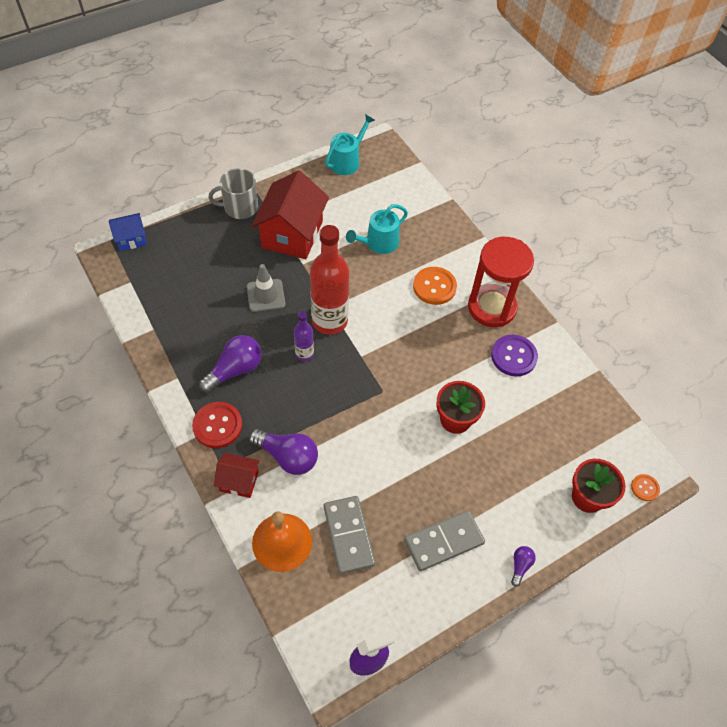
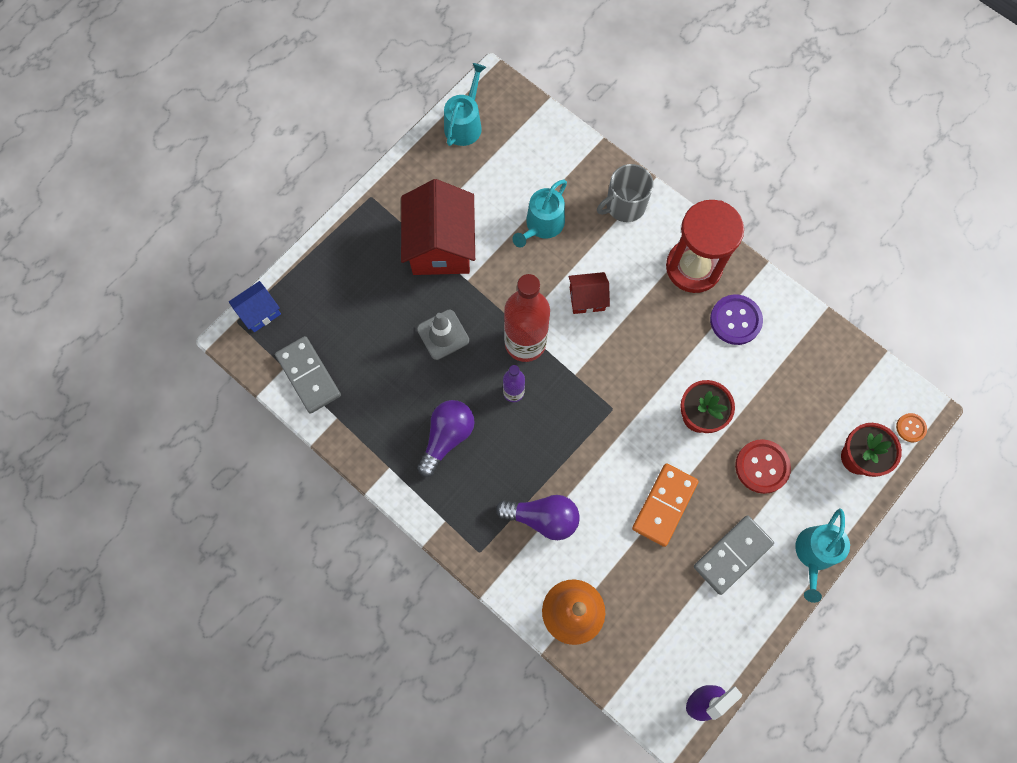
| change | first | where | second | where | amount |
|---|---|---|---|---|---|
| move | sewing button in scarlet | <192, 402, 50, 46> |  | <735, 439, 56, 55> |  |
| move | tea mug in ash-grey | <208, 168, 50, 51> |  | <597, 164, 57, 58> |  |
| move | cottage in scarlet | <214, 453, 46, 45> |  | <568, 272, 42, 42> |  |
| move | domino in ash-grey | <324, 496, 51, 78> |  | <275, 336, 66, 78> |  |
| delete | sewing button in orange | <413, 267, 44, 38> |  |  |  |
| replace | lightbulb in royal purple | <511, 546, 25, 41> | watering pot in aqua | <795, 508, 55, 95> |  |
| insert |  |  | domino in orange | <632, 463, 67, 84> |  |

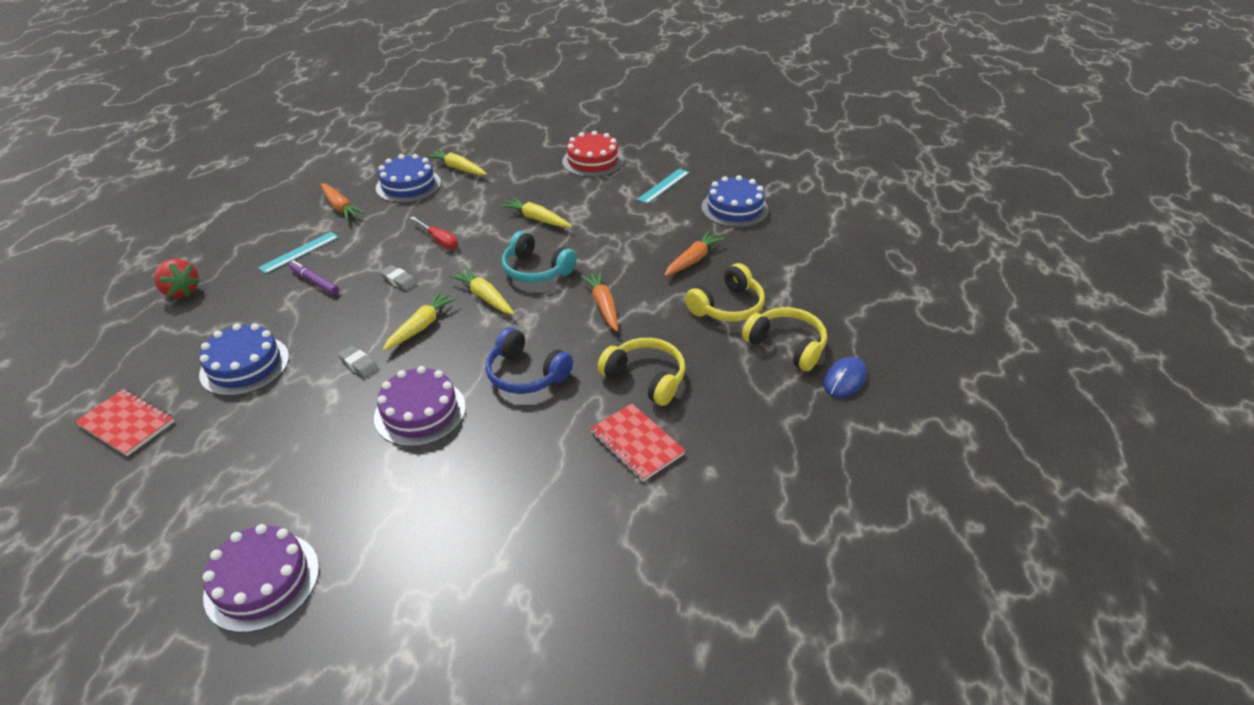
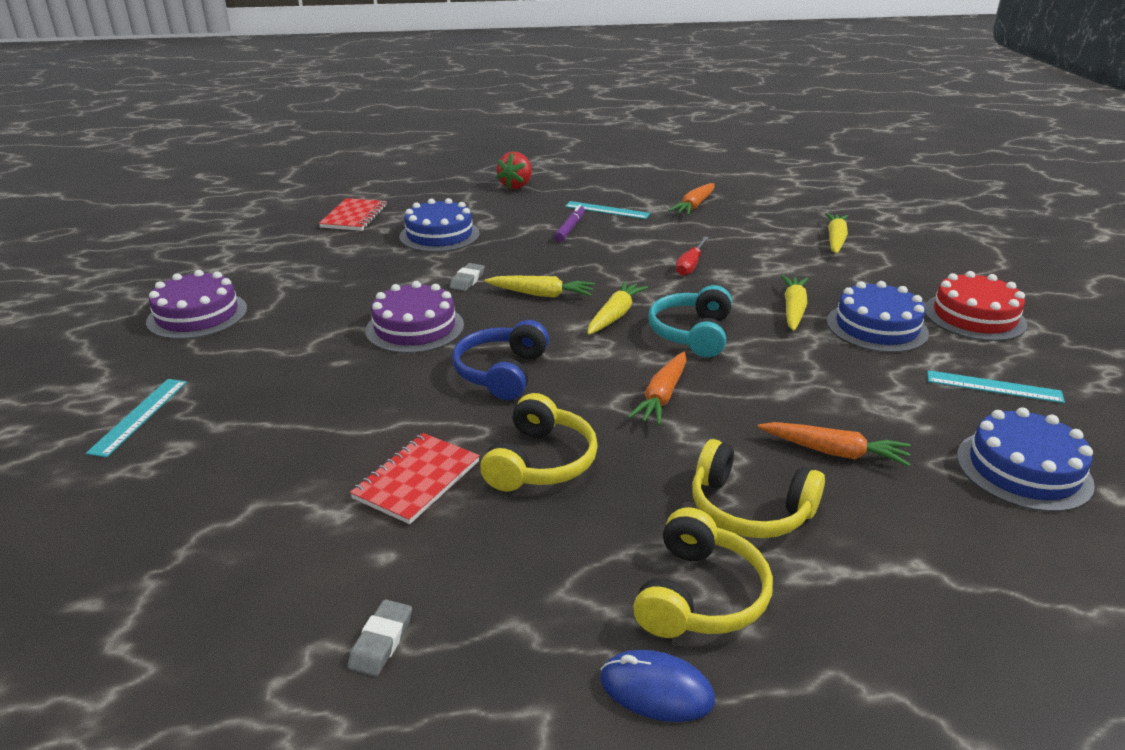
| change | first | where | second | where | amount |
|---|---|---|---|---|---|
| move | cake in blue | <376, 154, 65, 49> |  | <827, 281, 102, 72> |  |
| move | eraser in ash-grey | <380, 265, 37, 26> |  | <348, 599, 64, 77> |  |
| rotate | toy carrot in orange | <580, 271, 38, 60> |  | <628, 352, 59, 73> | 150 degrees clockwise |
| insert |  |  | ruler in aqua | <86, 379, 101, 78> |  |

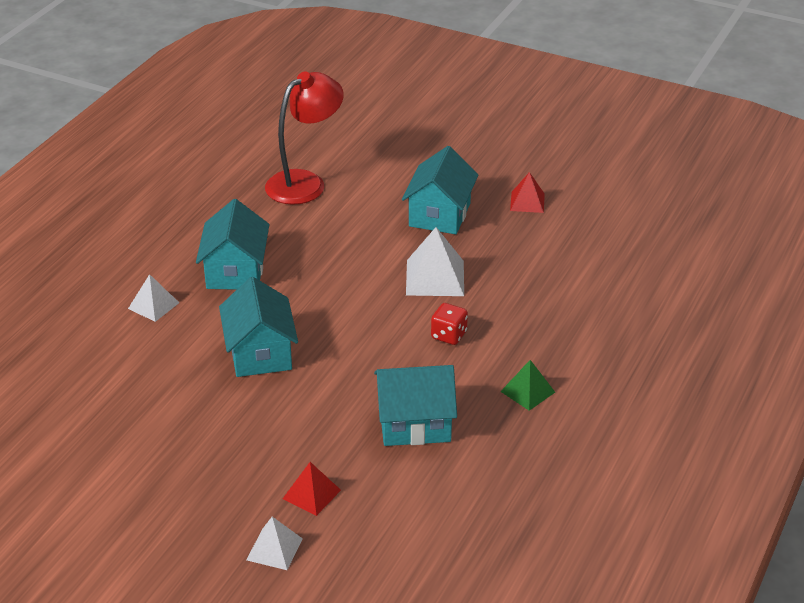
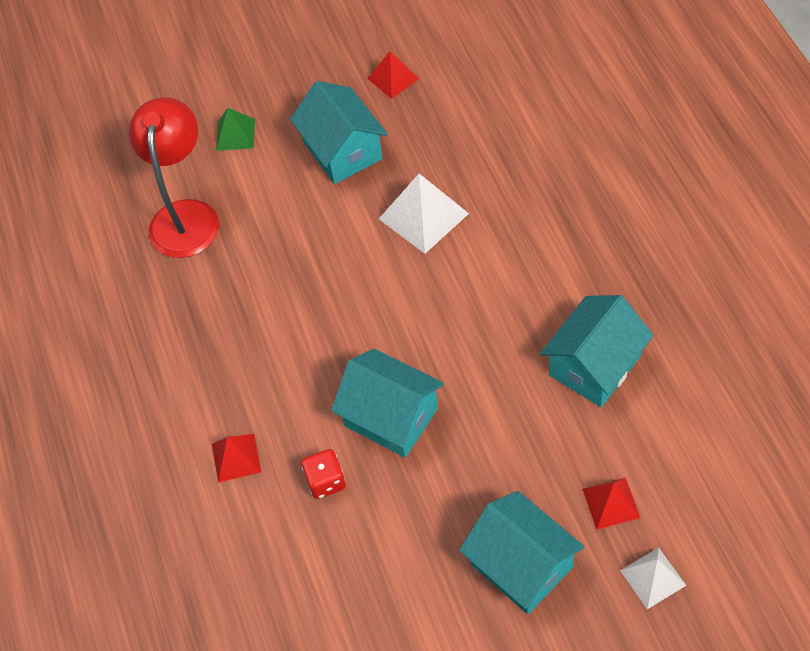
| change | first | where | second | where | amount |
|---|---|---|---|---|---|
| recolor | pyramid in pure white | <128, 274, 51, 48> | pyramid in scarlet | <212, 434, 49, 49> |  |
| move | cottage in aqua | <196, 199, 73, 91> |  | <459, 491, 125, 123> |  |
| move | dice in scarlet | <431, 303, 37, 42> |  | <301, 449, 45, 50> |  |
| move | pyramid in green | <500, 360, 55, 51> |  | <216, 108, 39, 43> |  |

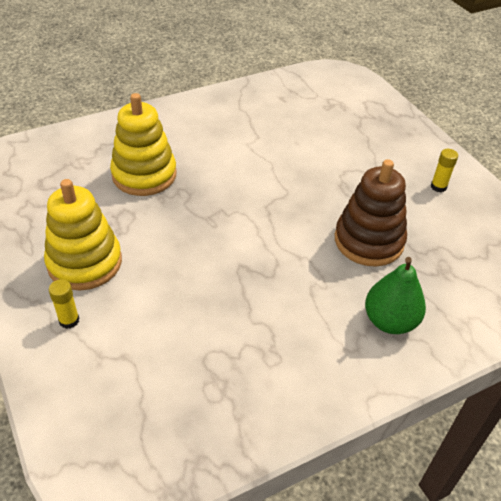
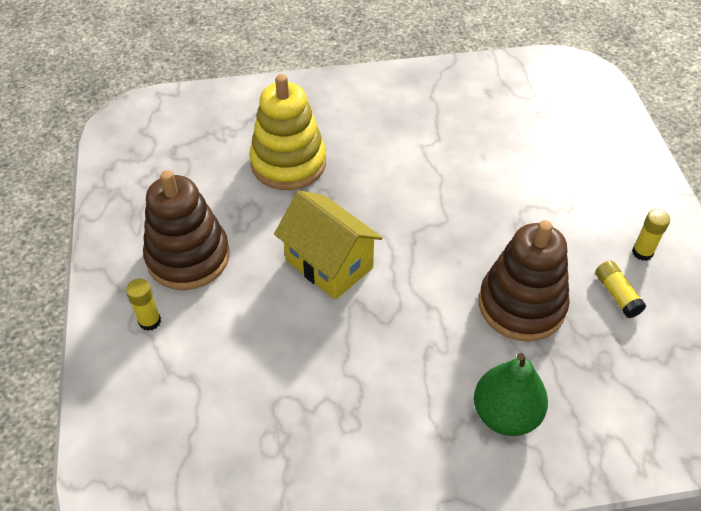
| change | first | where | second | where | amount |
|---|---|---|---|---|---|
| recolor | ring stacker in yellow | <44, 179, 78, 111> | ring stacker in russet | <143, 170, 87, 120> |  |
| insert |  |  | cottage in yellow | <274, 190, 109, 110> |  |
| insert |  |  | glue stick in yellow | <595, 261, 52, 57> |  |

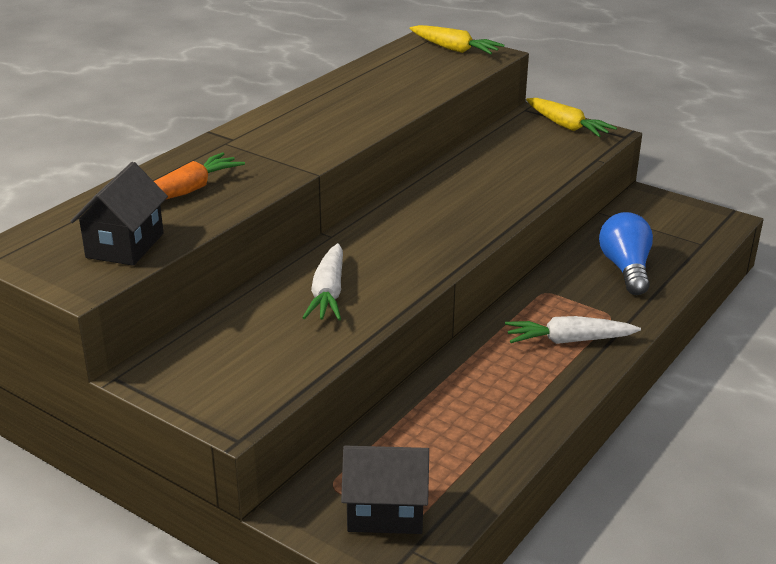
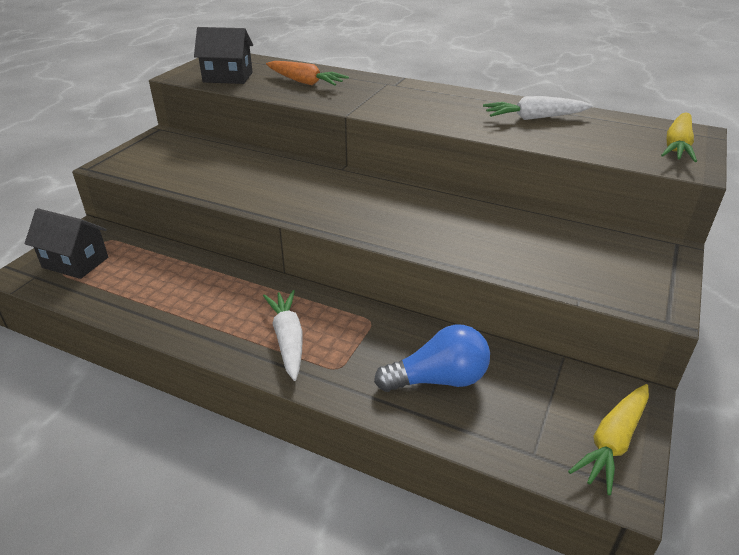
| change | first | where | second | where | amount |
|---|---|---|---|---|---|
| move | toy carrot in pure white | <302, 243, 41, 77> |  | <483, 96, 110, 24> |  |
| rotate | cottage in jet-black | <341, 446, 88, 88> |  | <25, 208, 83, 71> | 60 degrees counterclockwise |
| move | toy carrot in yellow | <526, 98, 91, 39> |  | <568, 384, 81, 111> |  |

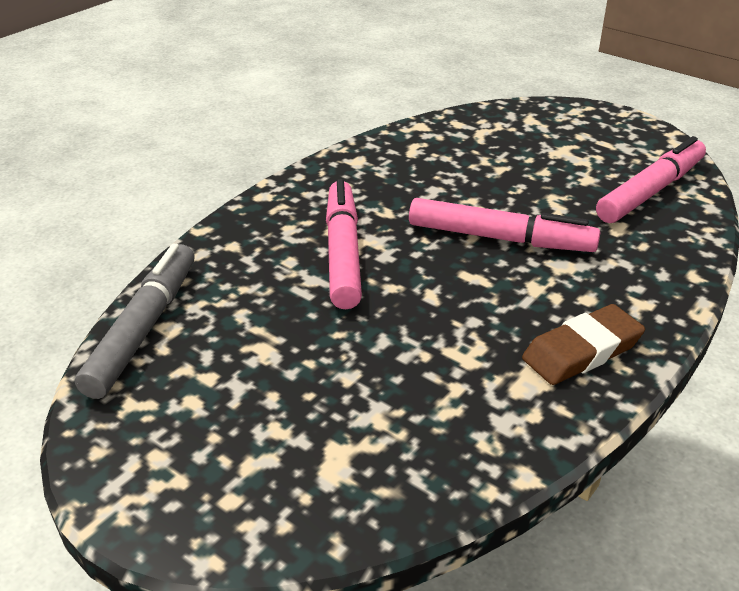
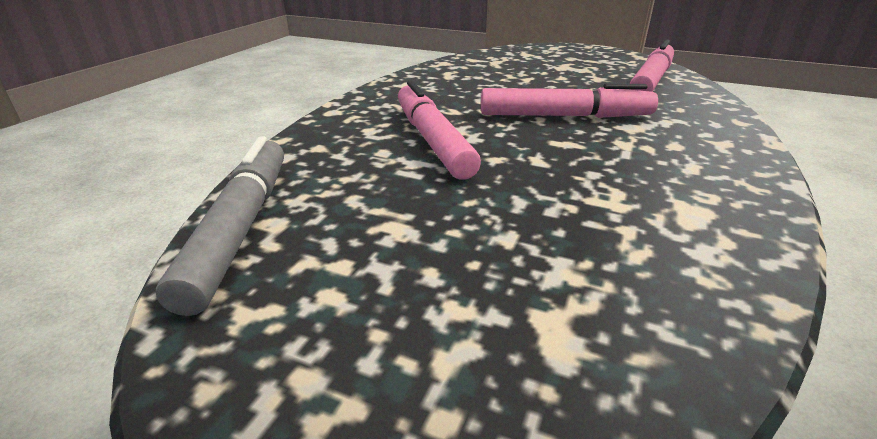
| change | first | where | second | where | amount |
|---|---|---|---|---|---|
| delete | eraser in russet | <522, 304, 123, 81> |  |  |  |

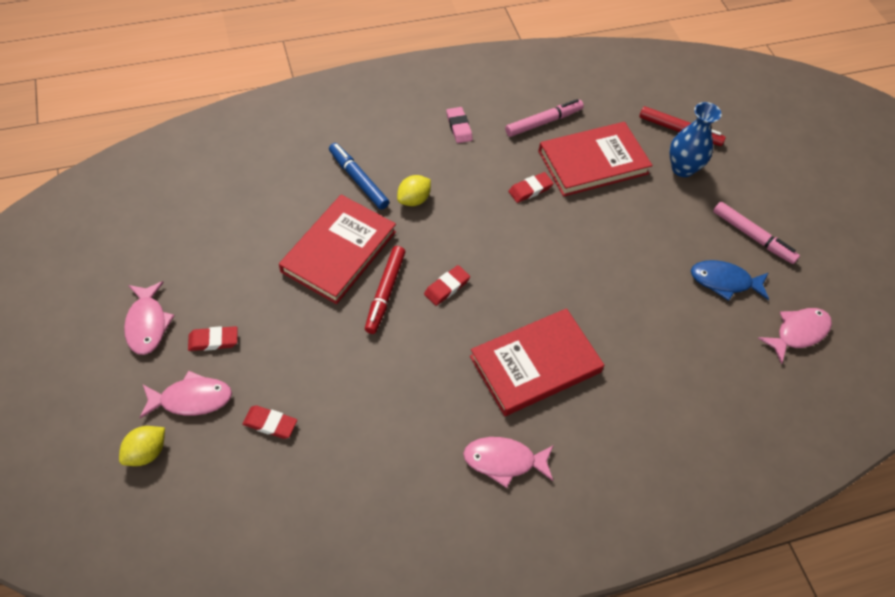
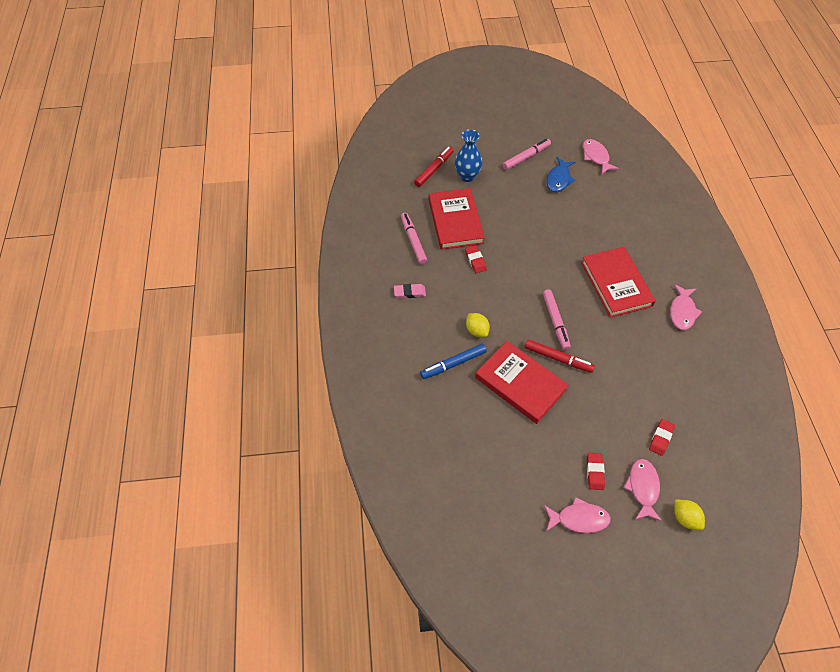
| change | first | where | second | where | amount |
|---|---|---|---|---|---|
| replace | eraser in scarlet | <424, 265, 46, 41> | marker in rose-pink | <543, 289, 28, 61> |  |

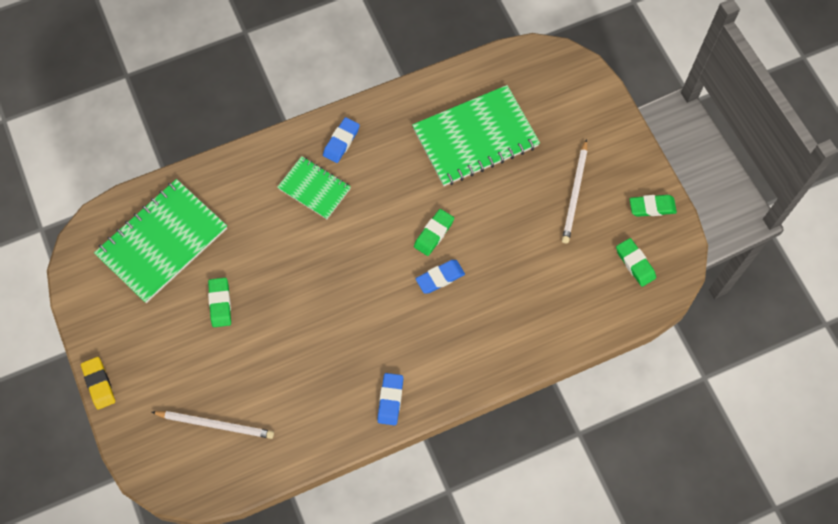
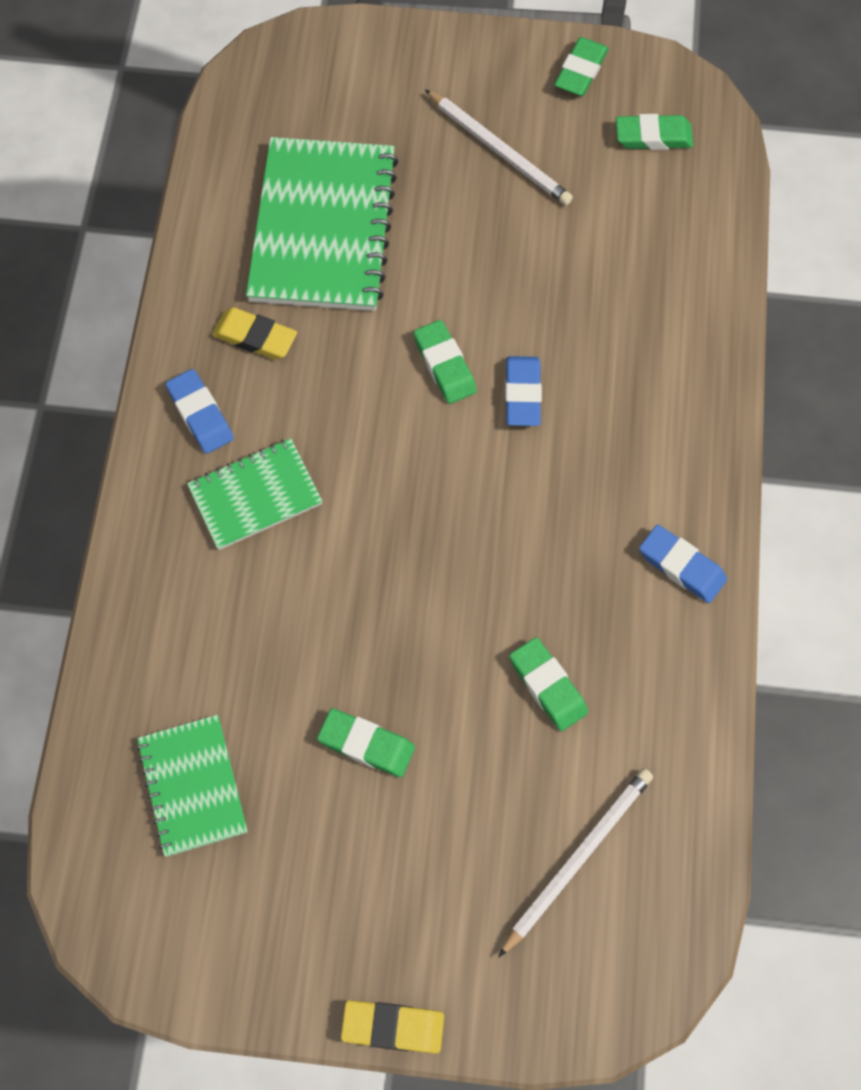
| change | first | where | second | where | amount |
|---|---|---|---|---|---|
| resize | notebook in green | <94, 179, 133, 124> |  | <137, 715, 111, 142> | x0.56 |
| insert |  |  | eraser in yellow | <212, 308, 85, 52> |  |
| insert |  |  | eraser in green | <509, 637, 79, 94> |  |

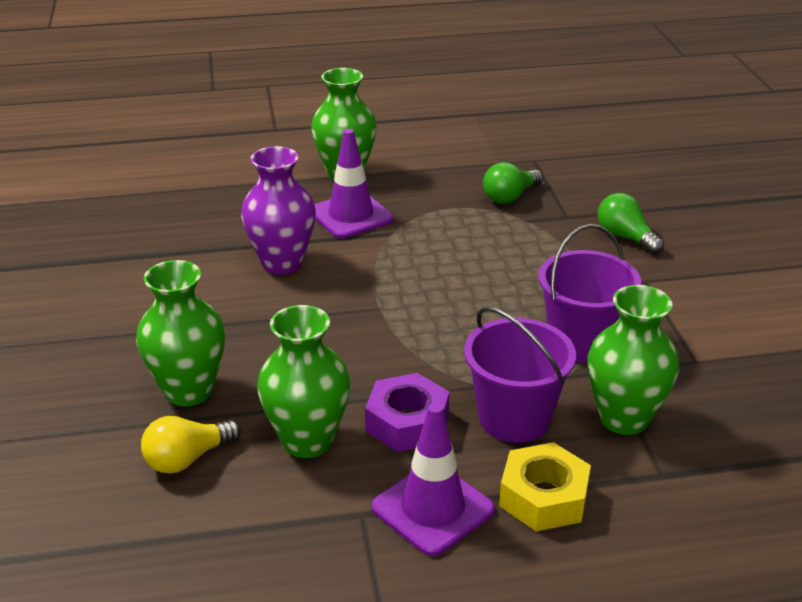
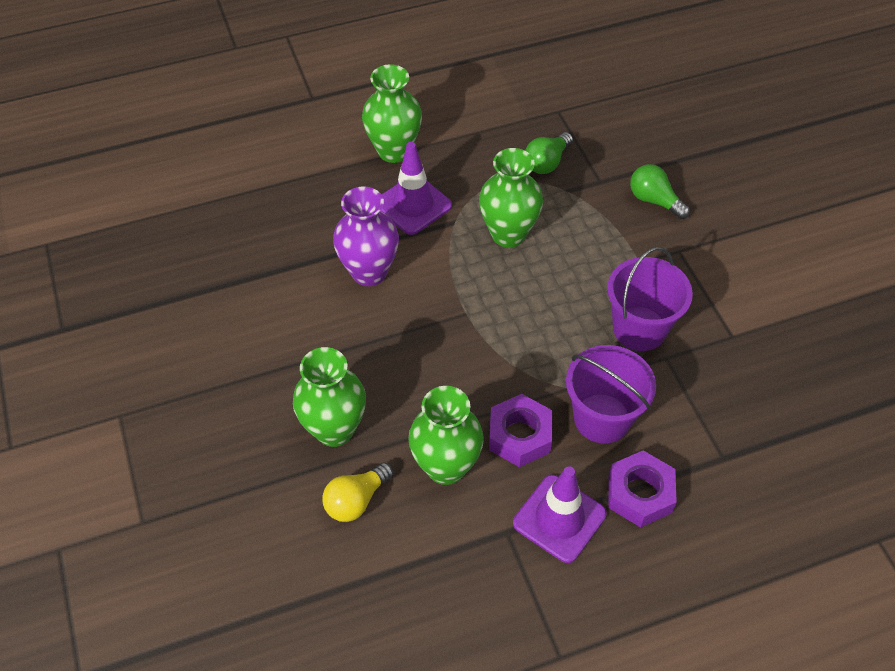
| change | first | where | second | where | amount |
|---|---|---|---|---|---|
| recolor | nut in yellow | <499, 442, 92, 90> | nut in royal purple | <608, 450, 69, 78> |  |
| move | vase in green | <587, 285, 92, 150> |  | <479, 148, 64, 99> |  |

